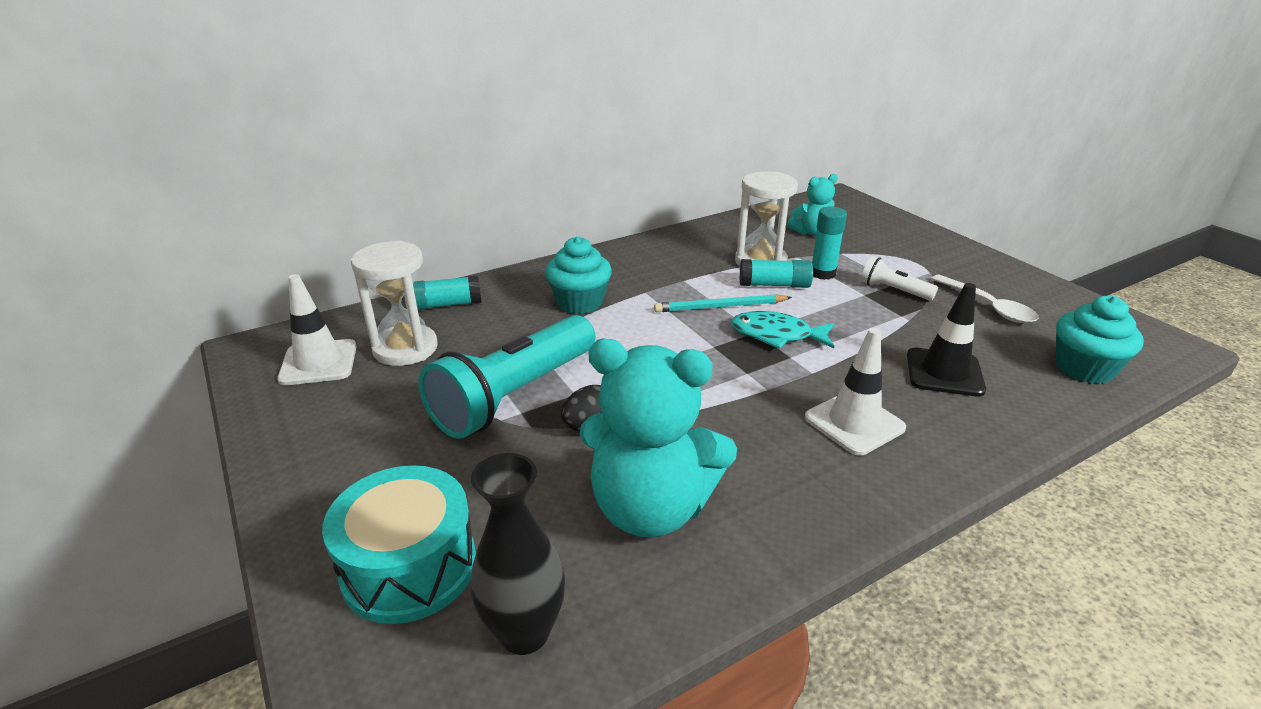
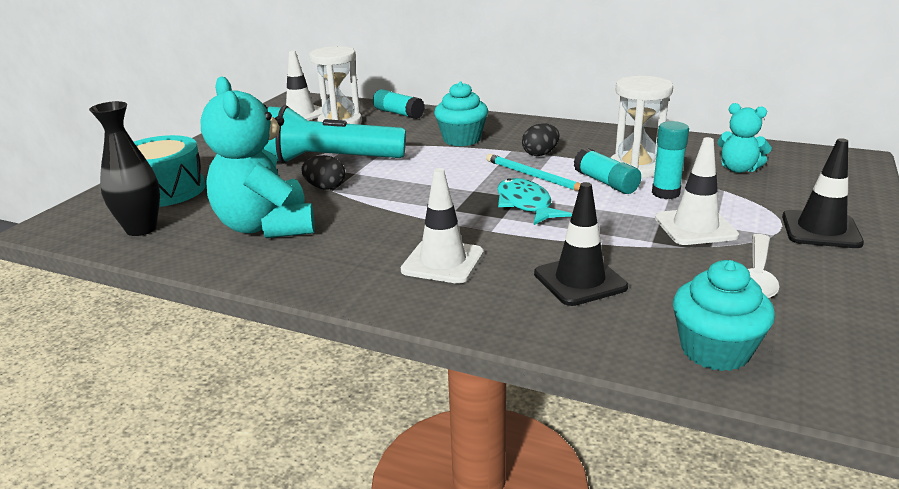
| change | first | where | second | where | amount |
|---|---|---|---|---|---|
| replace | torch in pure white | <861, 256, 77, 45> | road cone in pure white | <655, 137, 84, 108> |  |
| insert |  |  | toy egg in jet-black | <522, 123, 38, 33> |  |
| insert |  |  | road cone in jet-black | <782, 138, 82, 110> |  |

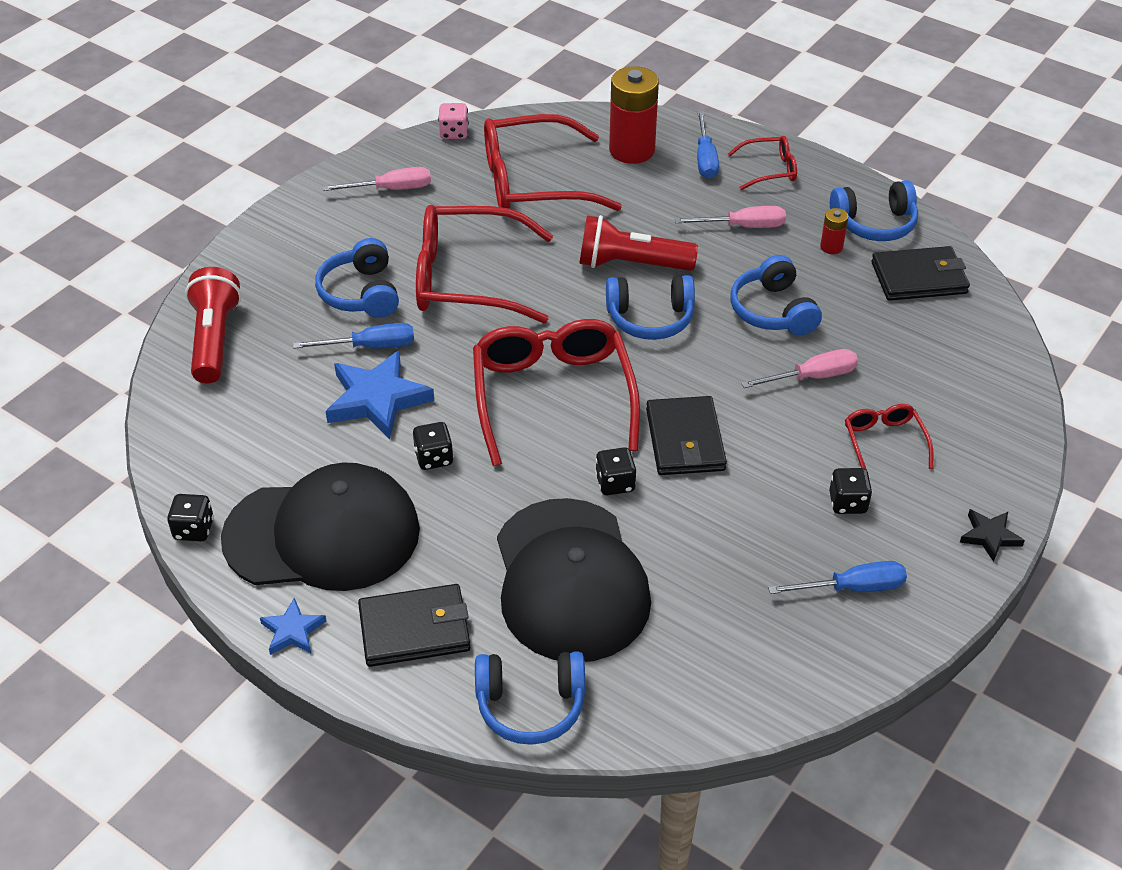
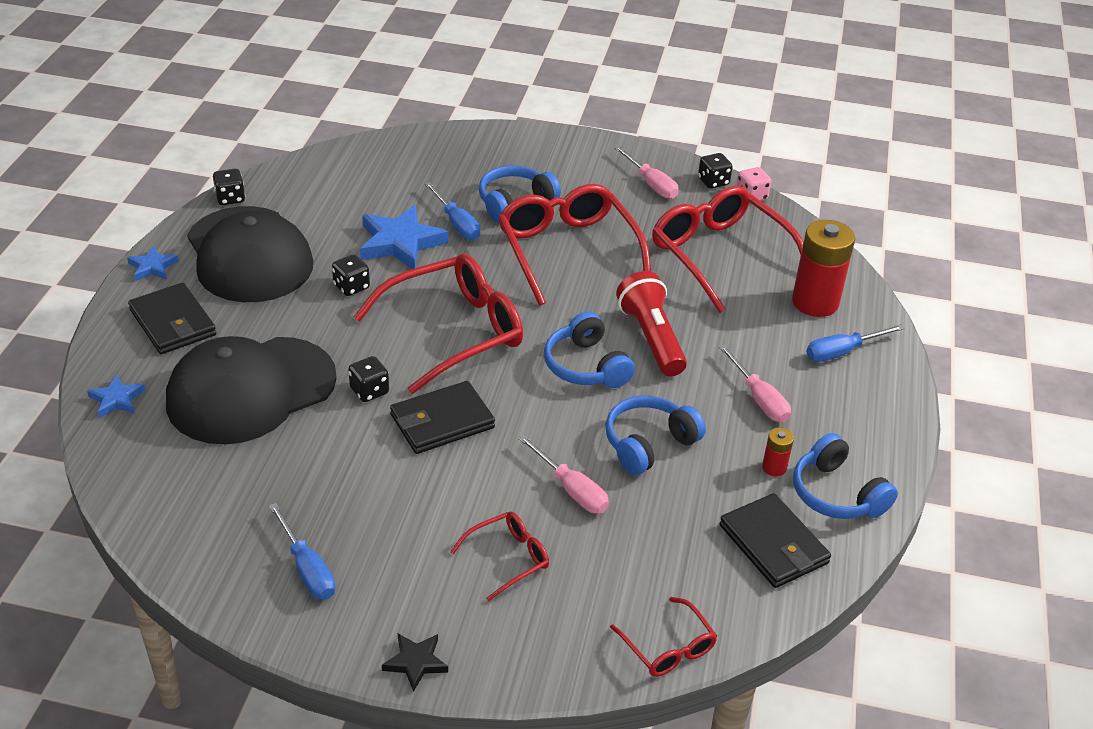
| change | first | where | second | where | amount |
|---|---|---|---|---|---|
| delete | torch in scarlet | <185, 267, 56, 116> |  |  |  |
| replace | headphones in blue | <475, 651, 110, 94> | star shape in blue | <87, 375, 58, 43> |  |
| move | spectacles in scarlet | <728, 136, 69, 54> |  | <610, 597, 107, 80> |  |
| move | dice in jet-black | <829, 468, 43, 46> |  | <698, 153, 35, 36> |  |

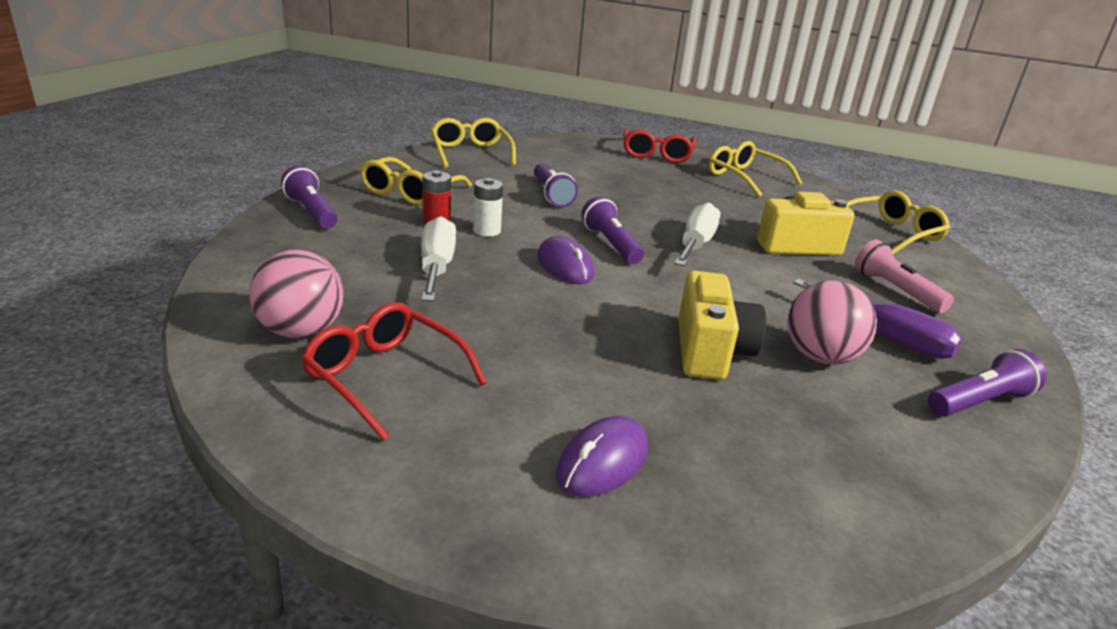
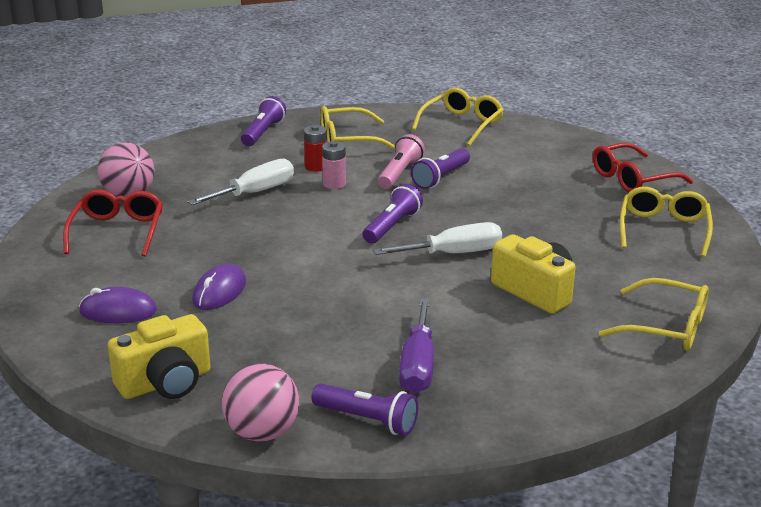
| change | first | where | second | where | amount |
|---|---|---|---|---|---|
| recolor | power cell in pure white | <473, 178, 30, 58> | power cell in rose-pink | <322, 141, 24, 48> |  |
| move | computer mouse in royal purple | <537, 236, 57, 48> |  | <192, 263, 54, 47> |  |
| move | camera in yellow | <678, 270, 88, 110> |  | <108, 314, 102, 85> |  |
| move | ball in rose-pink | <787, 280, 90, 85> |  | <222, 364, 77, 78> |  |
| move | torch in rose-pink | <855, 239, 99, 74> |  | <378, 134, 47, 55> |  |

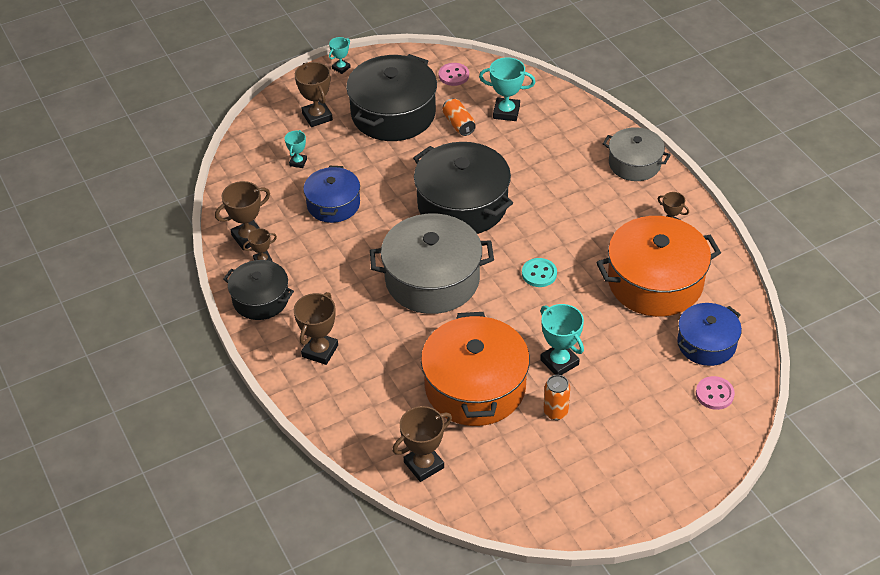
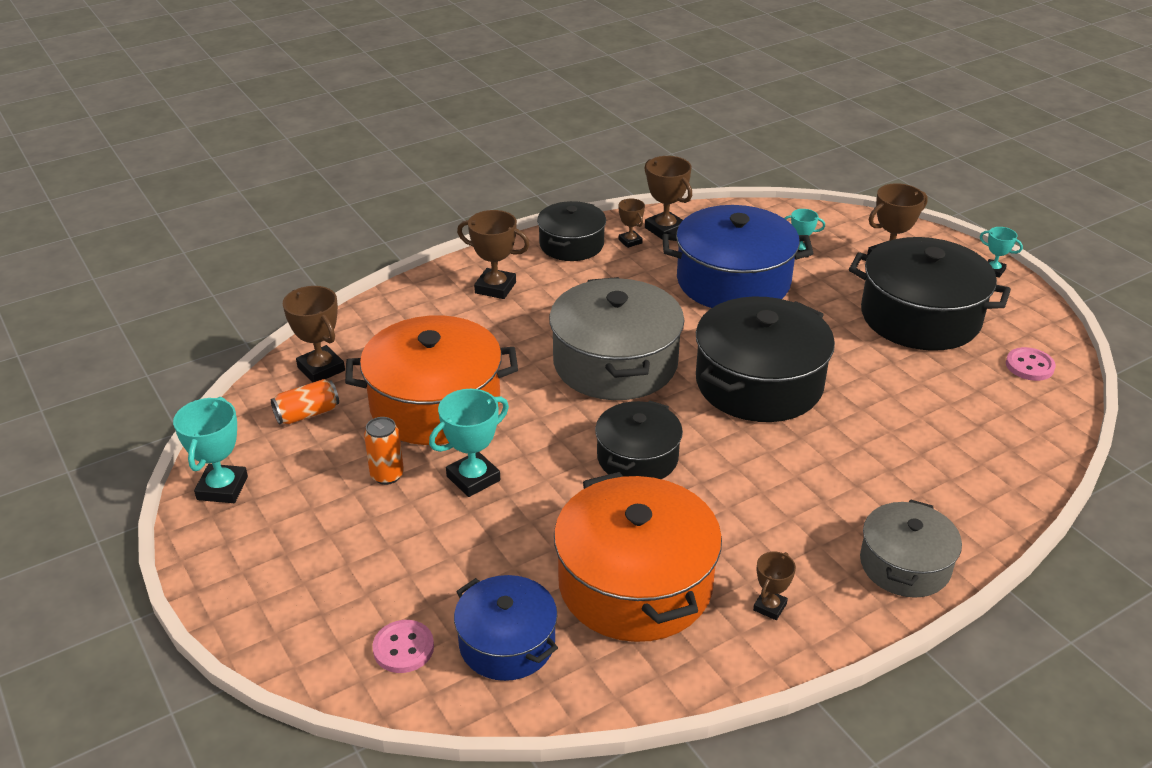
| change | first | where | second | where | amount |
|---|---|---|---|---|---|
| resize | cooking pot in blue | <303, 166, 57, 57> |  | <662, 205, 151, 103> | x1.68 |
| move | soda can in orange | <442, 98, 34, 38> |  | <271, 379, 68, 45> |  |
| move | award cup in aqua | <479, 57, 56, 64> |  | <173, 397, 75, 106> |  |
| replace | sewing button in aqua | <522, 258, 35, 29> | cooking pot in jet-black | <595, 400, 88, 79> |  |

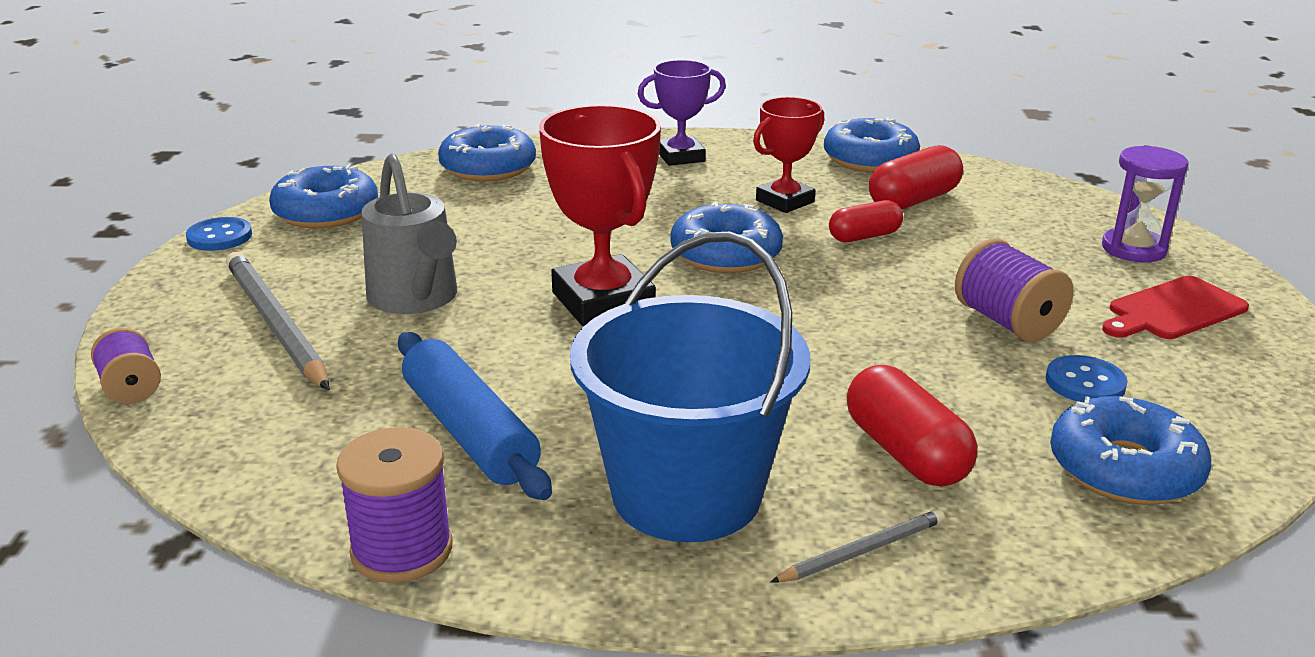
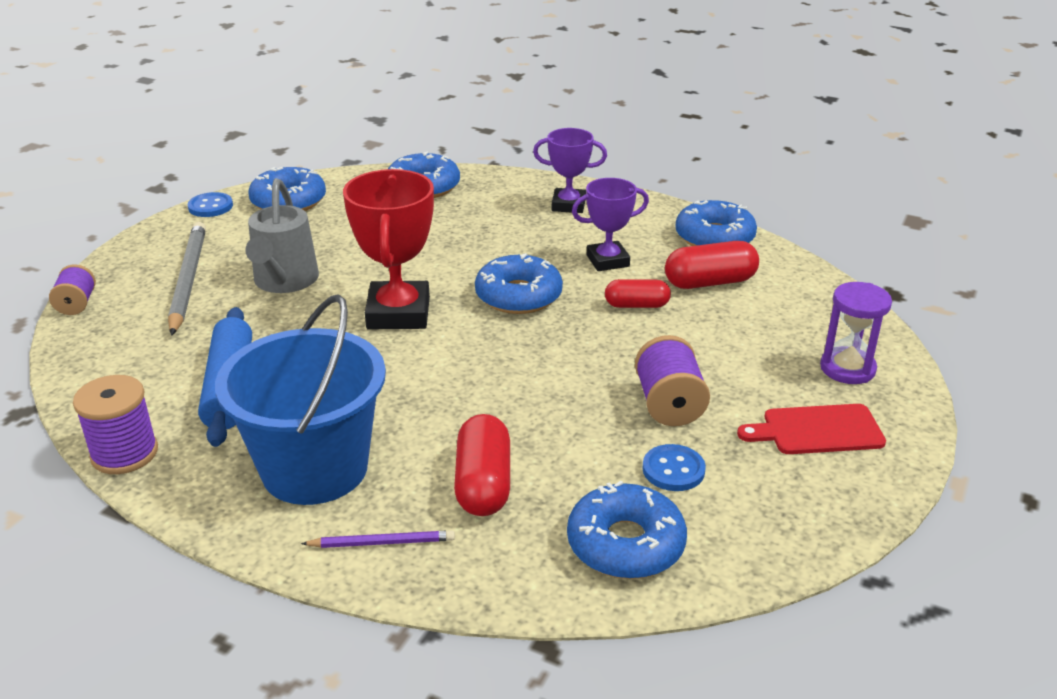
| change | first | where | second | where | amount |
|---|---|---|---|---|---|
| recolor | award cup in scarlet | <753, 97, 71, 116> | award cup in royal purple | <572, 178, 77, 93> |  |
| recolor | pencil in ash-grey | <770, 509, 175, 74> | pencil in royal purple | <301, 530, 154, 18> |  |

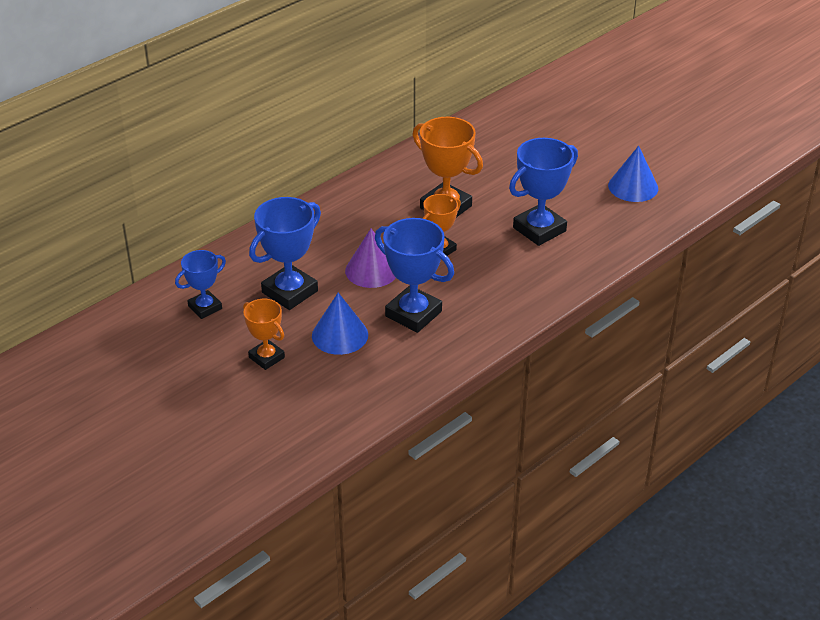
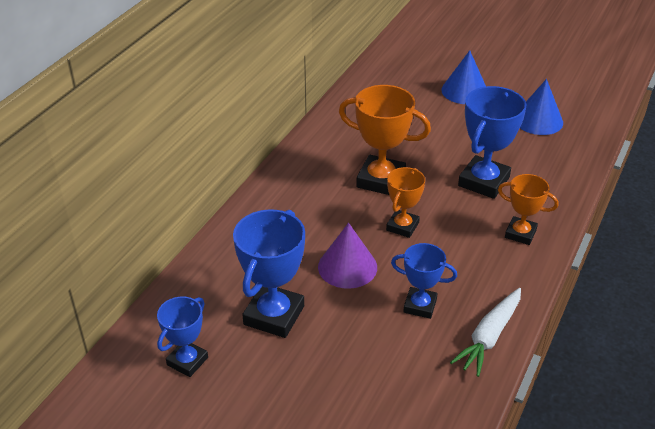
| change | first | where | second | where | amount |
|---|---|---|---|---|---|
| move | award cup in orange | <243, 299, 42, 71> |  | <498, 174, 60, 71> |  |
| move | cone in blue | <312, 292, 56, 63> |  | <441, 50, 45, 54> |  |
| resize | award cup in blue | <375, 218, 79, 115> |  | <391, 243, 66, 76> | x0.61 |
| insert |  |  | toy carrot in pure white | <450, 288, 71, 89> |  |

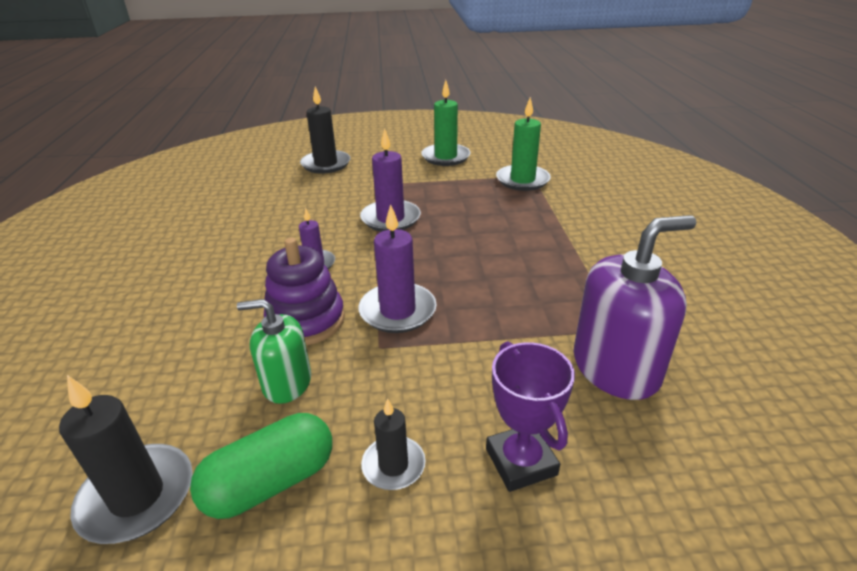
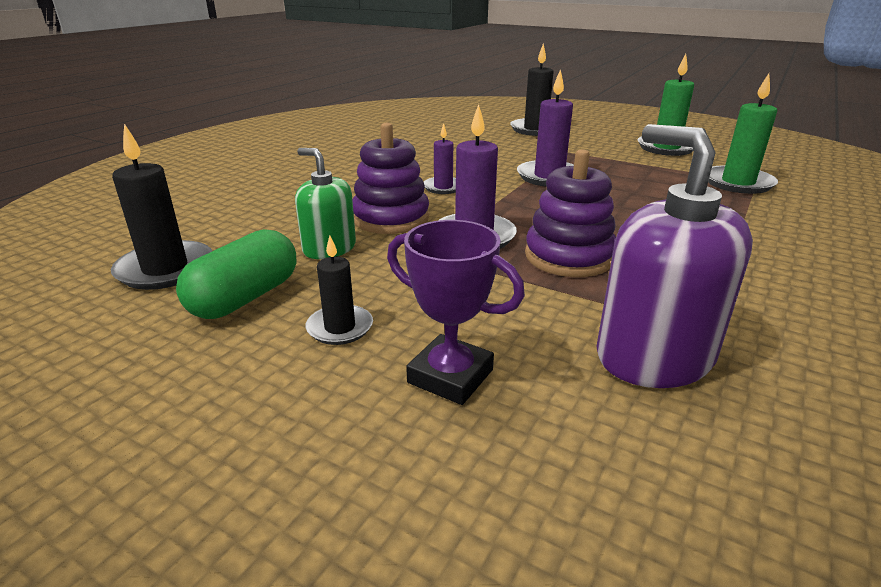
| change | first | where | second | where | amount |
|---|---|---|---|---|---|
| rotate | pill in green | <190, 413, 142, 106> |  | <176, 229, 120, 90> | 60 degrees counterclockwise |
| rotate | award cup in royal purple | <486, 341, 89, 151> |  | <387, 220, 138, 185> | 75 degrees counterclockwise |
| rotate | soap pump in royal purple | <573, 215, 123, 185> |  | <596, 124, 157, 264> | 135 degrees counterclockwise |
| insert |  |  | ring stacker in royal purple | <525, 149, 91, 128> |  |

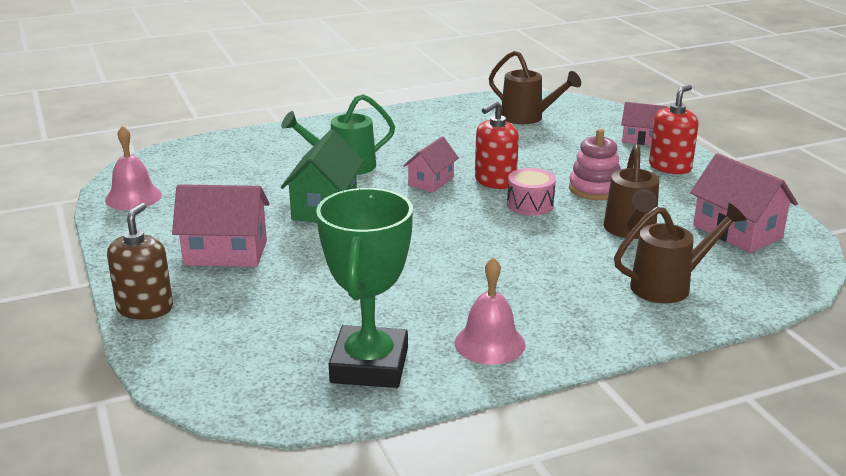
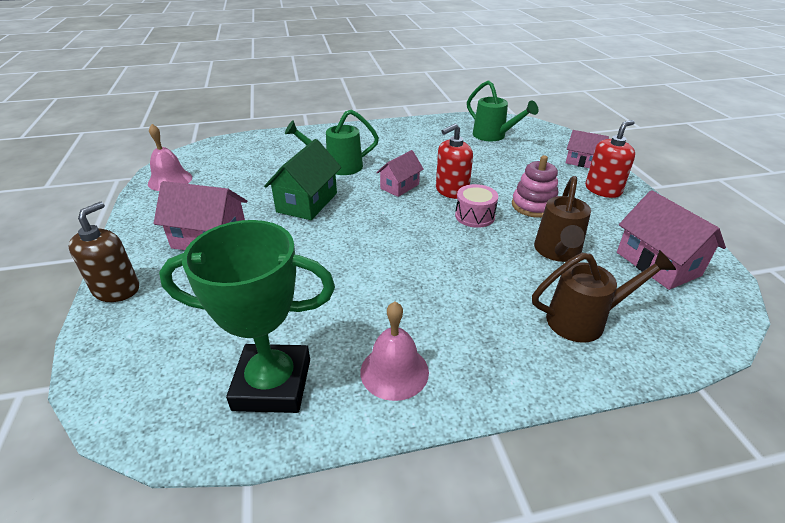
| change | first | where | second | where | amount |
|---|---|---|---|---|---|
| rotate | award cup in green | <316, 188, 97, 200> |  | <159, 220, 176, 193> | 75 degrees clockwise |
| recolor | watering pot in russet | <489, 50, 92, 74> | watering pot in green | <467, 80, 71, 61> |  |

